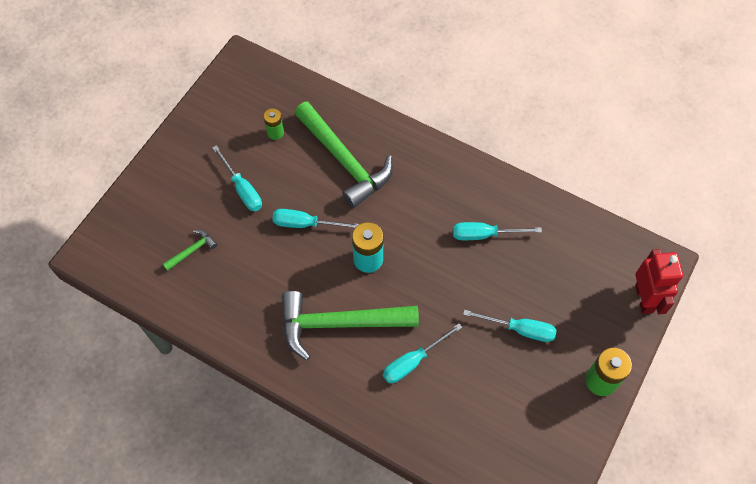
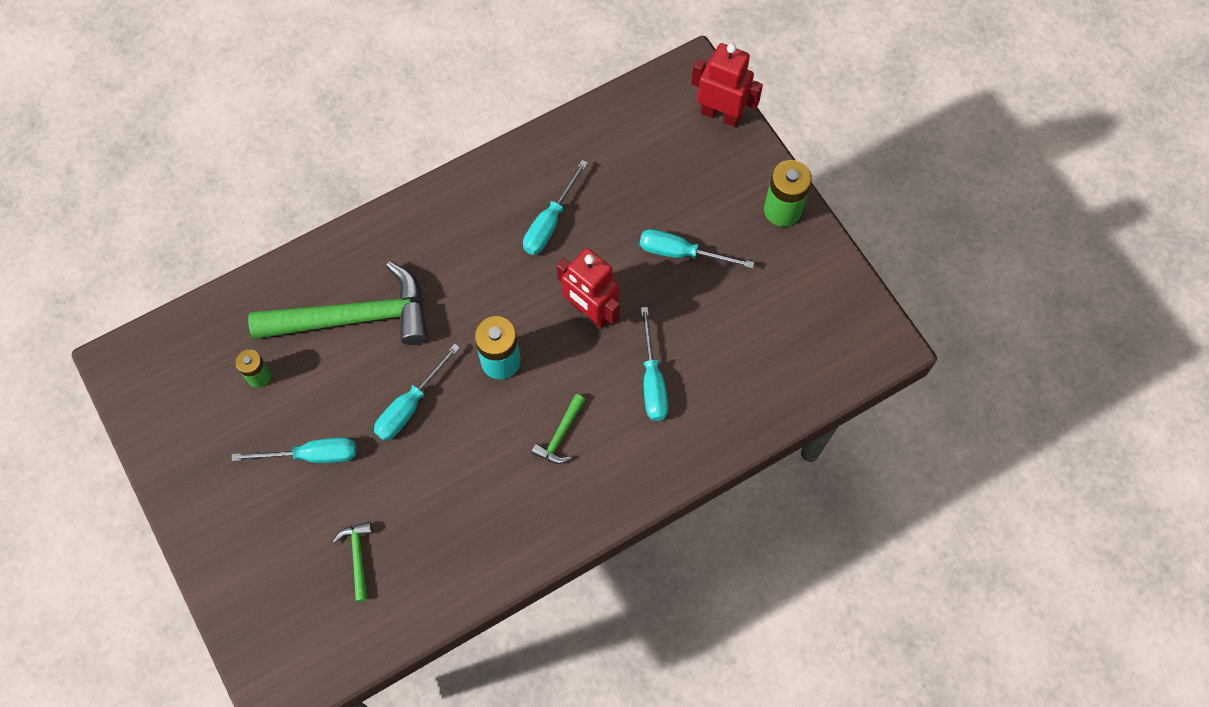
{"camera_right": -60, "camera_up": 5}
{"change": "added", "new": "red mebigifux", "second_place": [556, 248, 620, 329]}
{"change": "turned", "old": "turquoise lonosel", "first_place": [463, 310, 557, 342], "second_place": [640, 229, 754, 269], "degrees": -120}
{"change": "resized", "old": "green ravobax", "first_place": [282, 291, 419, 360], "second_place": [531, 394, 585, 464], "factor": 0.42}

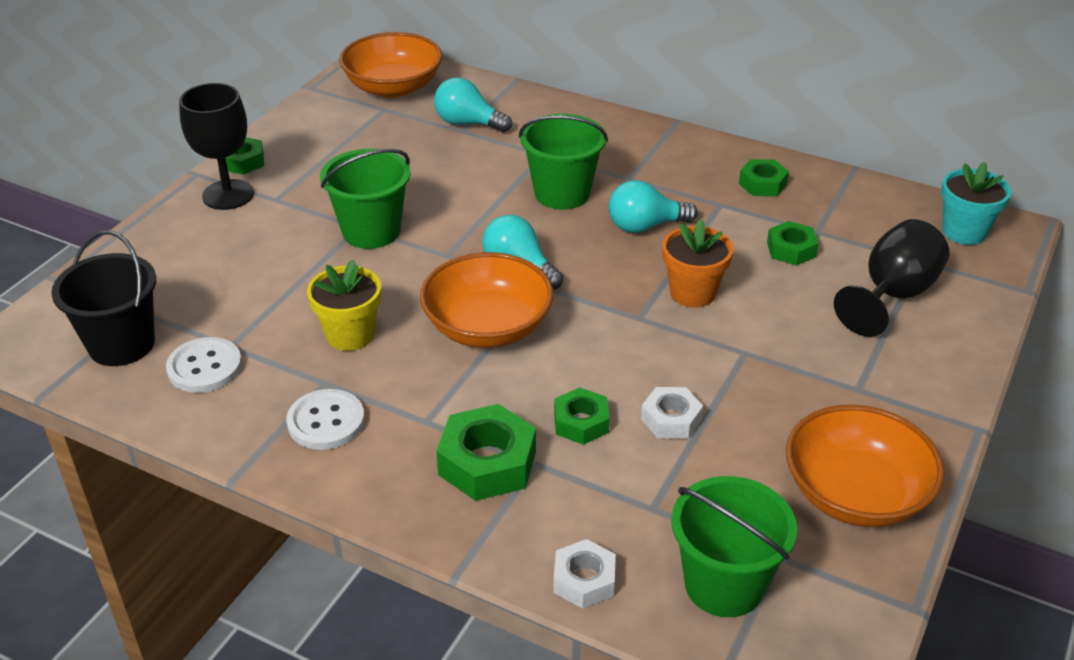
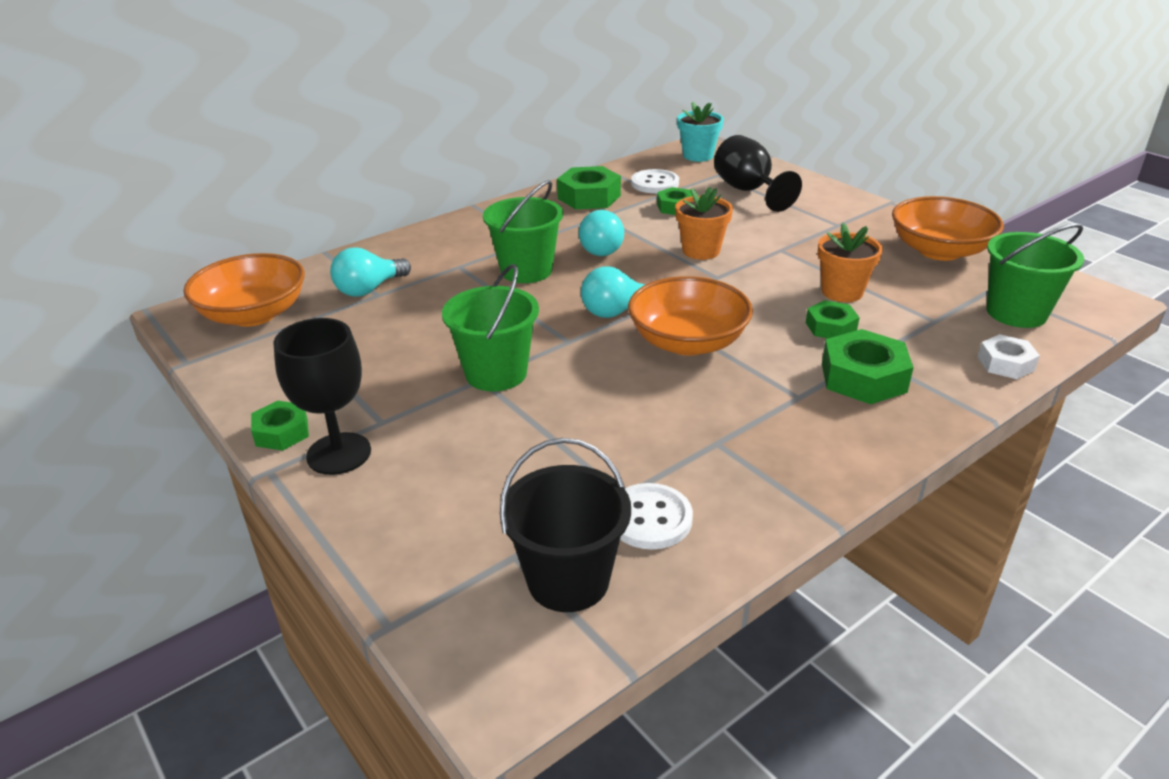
{"camera_right": -65, "camera_up": -5}
{"change": "removed", "old": "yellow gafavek", "first_place": [307, 260, 381, 351]}
{"change": "moved", "old": "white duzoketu", "first_place": [286, 389, 365, 450], "second_place": [631, 169, 679, 193]}
{"change": "replaced", "old": "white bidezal", "new": "orange gafavek", "first_place": [641, 387, 703, 439], "second_place": [818, 222, 883, 302]}
{"change": "resized", "old": "green bidezal", "first_place": [739, 159, 789, 196], "second_place": [557, 166, 621, 209], "factor": 1.63}

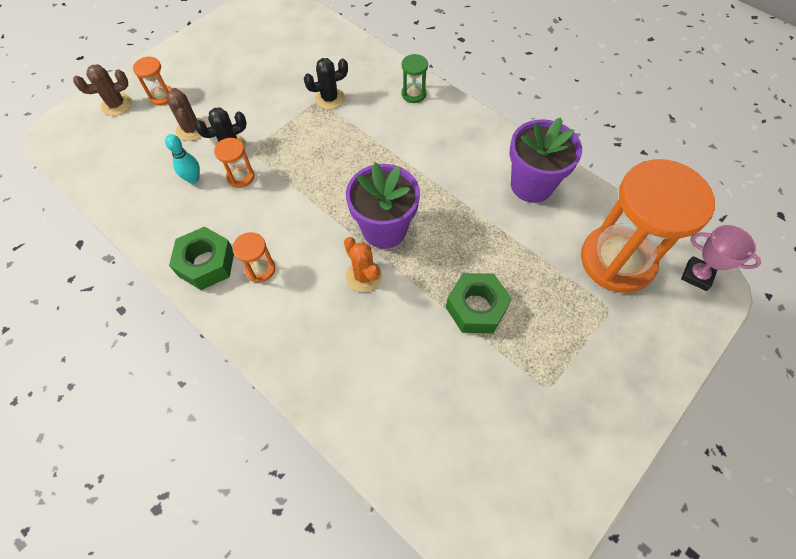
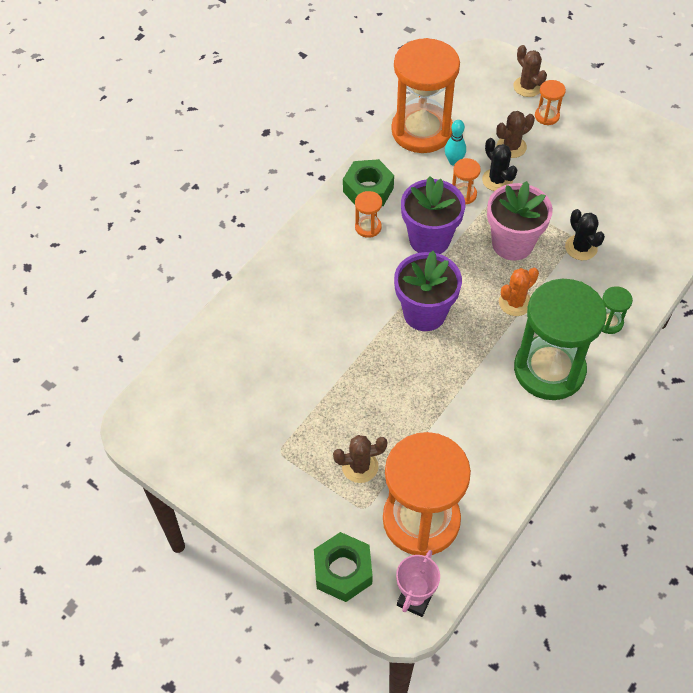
{"camera_right": 85, "camera_up": -5}
{"change": "added", "new": "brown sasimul", "second_place": [333, 435, 387, 483]}
{"change": "added", "new": "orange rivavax", "second_place": [391, 38, 460, 153]}
{"change": "added", "new": "pink gafavek", "second_place": [487, 181, 553, 261]}
{"change": "added", "new": "green rivavax", "second_place": [514, 279, 607, 400]}
{"change": "moved", "old": "orange sasimul", "first_place": [344, 237, 382, 292], "second_place": [499, 268, 539, 316]}
{"change": "moved", "old": "green bidezal", "first_place": [446, 273, 512, 333], "second_place": [314, 532, 373, 602]}
{"change": "moved", "old": "purple gafavek", "first_place": [509, 117, 582, 203], "second_place": [401, 176, 465, 254]}

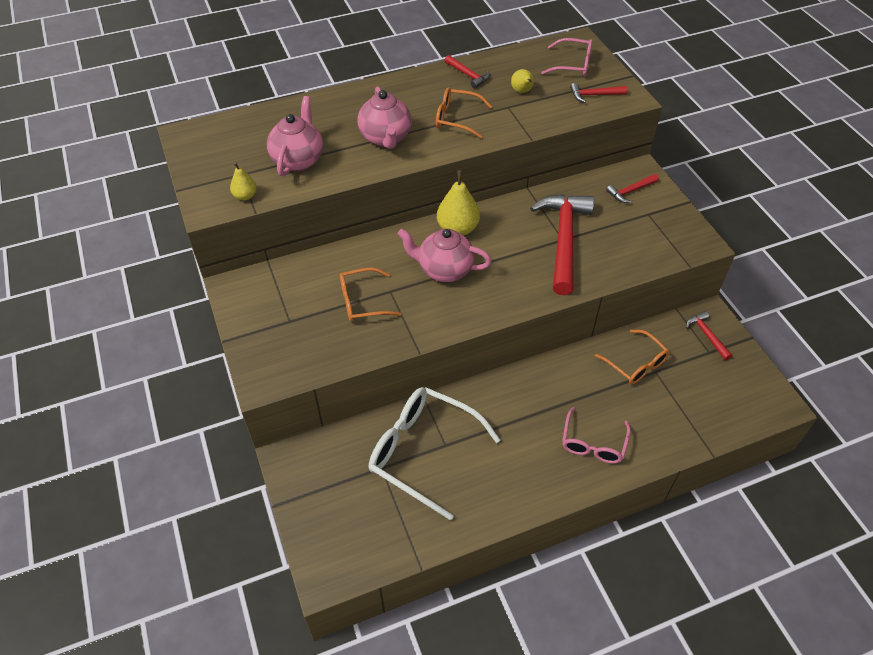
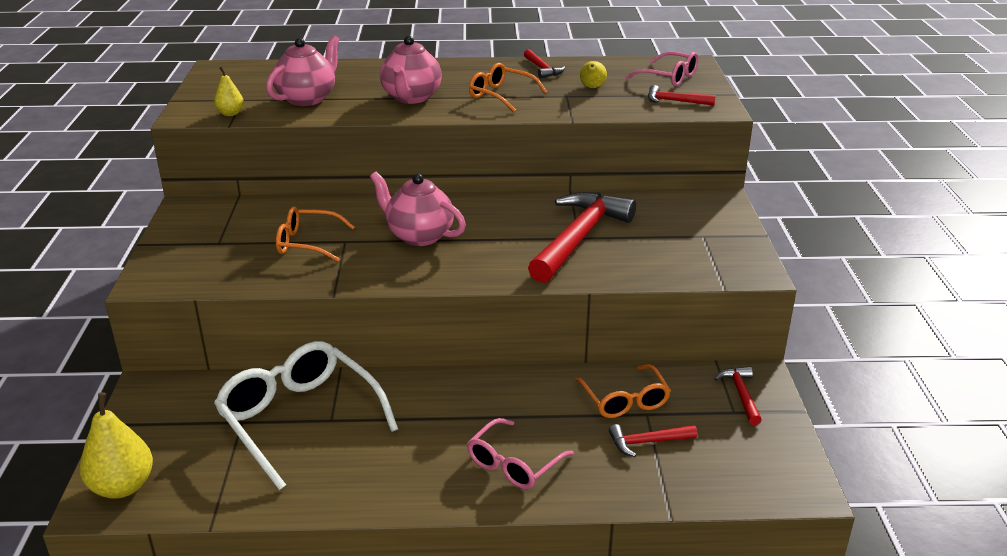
{"camera_right": 20, "camera_up": -20}
{"change": "moved", "old": "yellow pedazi", "first_place": [437, 170, 480, 236], "second_place": [80, 392, 153, 499]}
{"change": "moved", "old": "red ravobax", "first_place": [606, 174, 659, 203], "second_place": [609, 424, 697, 457]}

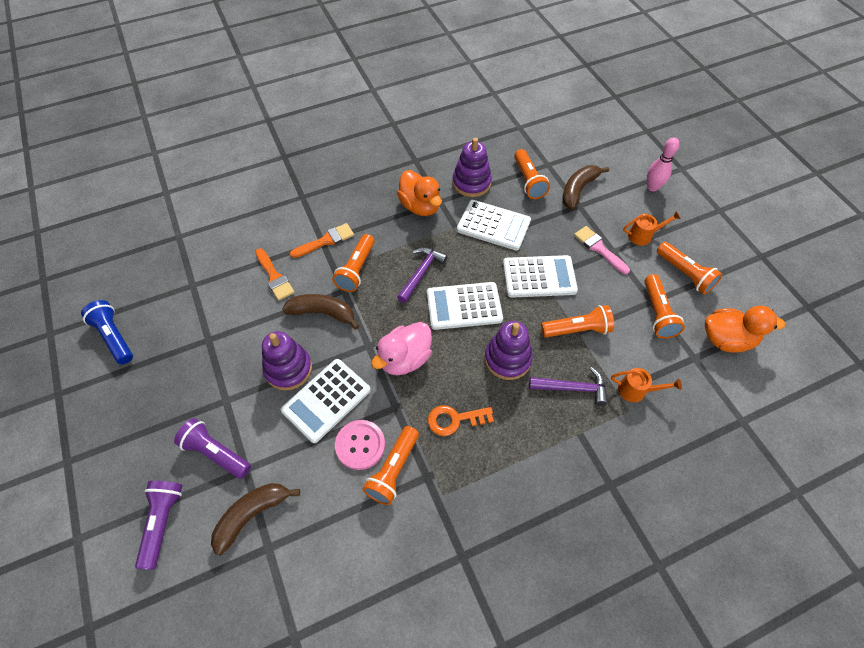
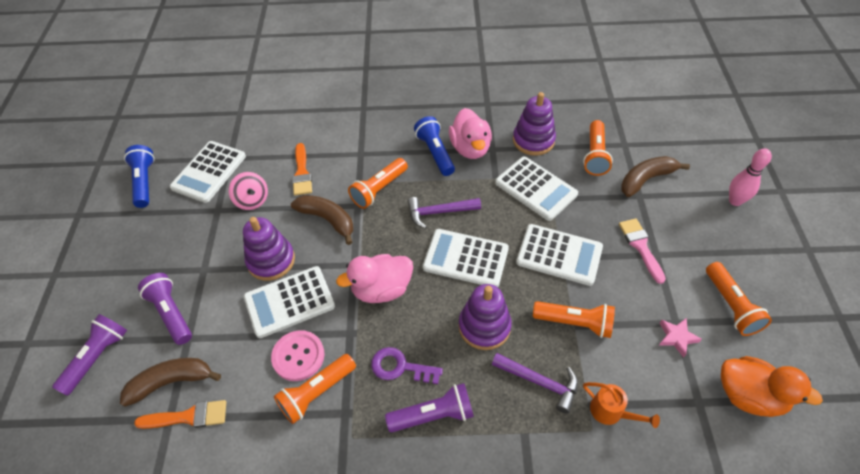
{"camera_right": 25, "camera_up": -5}
{"change": "removed", "old": "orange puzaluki", "first_place": [623, 211, 681, 246]}
{"change": "added", "new": "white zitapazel", "second_place": [170, 141, 246, 203]}
{"change": "added", "new": "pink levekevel", "second_place": [229, 172, 268, 210]}
{"change": "added", "new": "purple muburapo", "second_place": [385, 383, 474, 432]}
{"change": "added", "new": "blue muburapo", "second_place": [414, 116, 455, 176]}
{"change": "moved", "old": "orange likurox", "first_place": [290, 223, 354, 258], "second_place": [134, 400, 226, 429]}
{"change": "replaced", "old": "orange muburapo", "new": "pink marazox", "first_place": [644, 274, 685, 339], "second_place": [659, 318, 702, 358]}
{"change": "recoloured", "old": "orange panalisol", "new": "pink panalisol", "first_place": [397, 170, 442, 216], "second_place": [449, 108, 492, 159]}
{"change": "recoloured", "old": "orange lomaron", "new": "purple lomaron", "first_place": [428, 405, 494, 436], "second_place": [371, 347, 443, 384]}
{"change": "turned", "old": "purple ravobax", "first_place": [397, 247, 448, 303], "second_place": [407, 197, 481, 229], "degrees": -150}

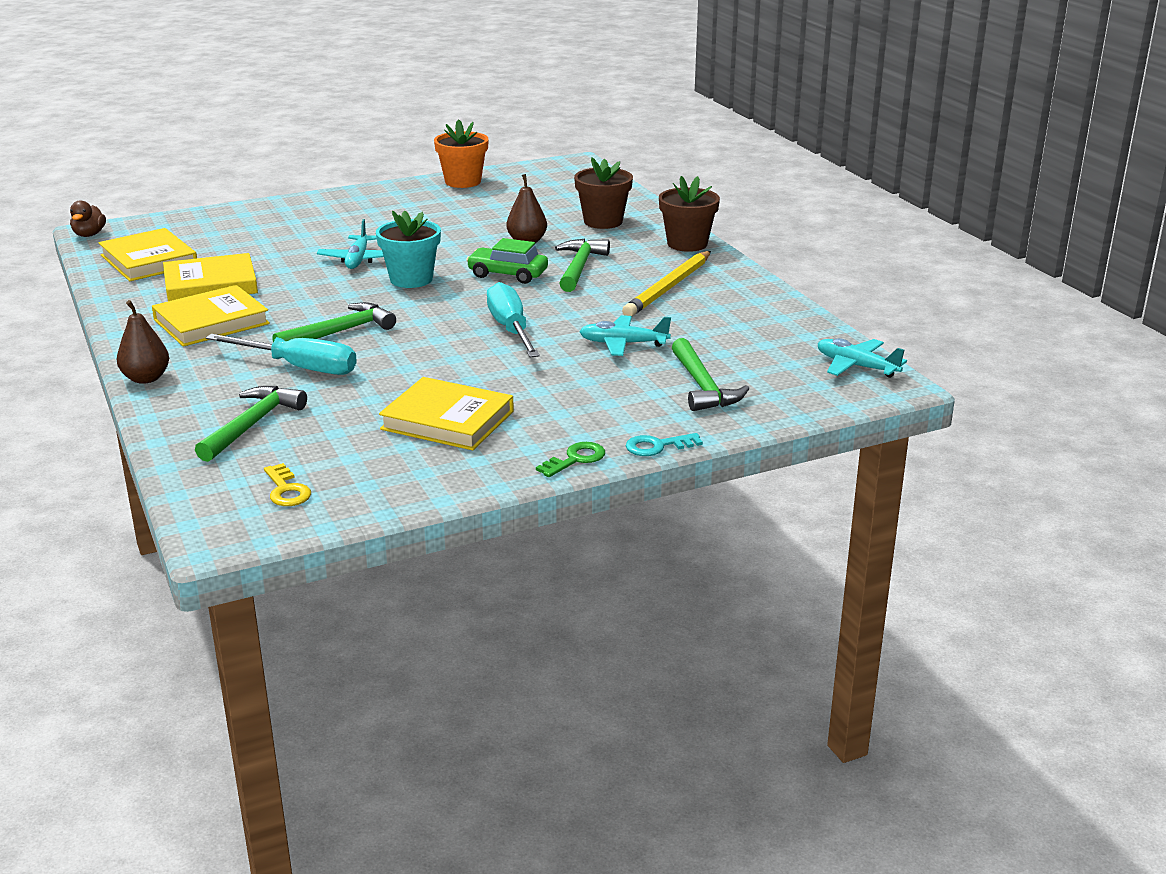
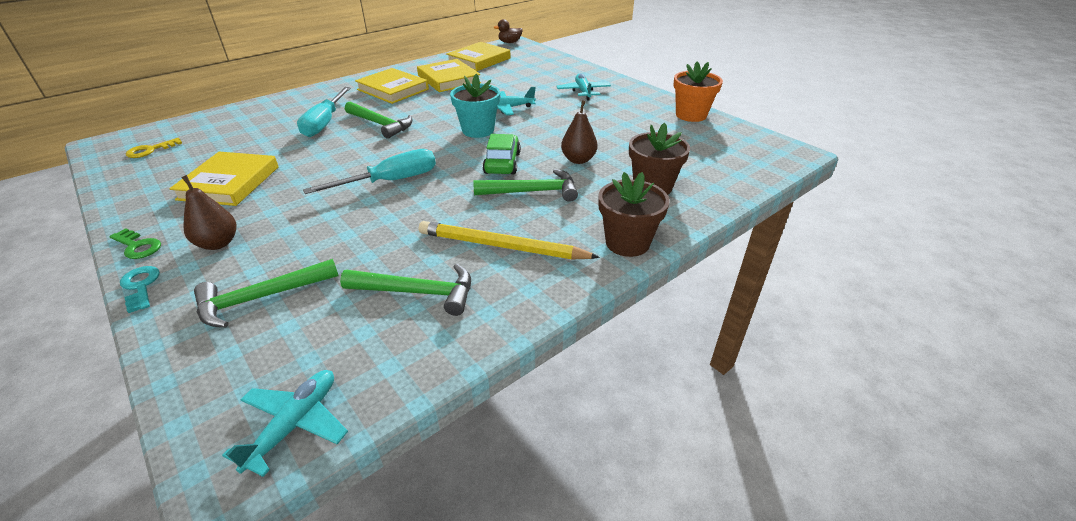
{"camera_right": 75, "camera_up": 10}
{"change": "moved", "old": "brown pedazi", "first_place": [117, 300, 169, 384], "second_place": [181, 175, 237, 250]}
{"change": "moved", "old": "green ravobax", "first_place": [195, 386, 307, 462], "second_place": [340, 264, 471, 316]}
{"change": "moved", "old": "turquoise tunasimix", "first_place": [579, 315, 671, 356], "second_place": [556, 74, 611, 101]}

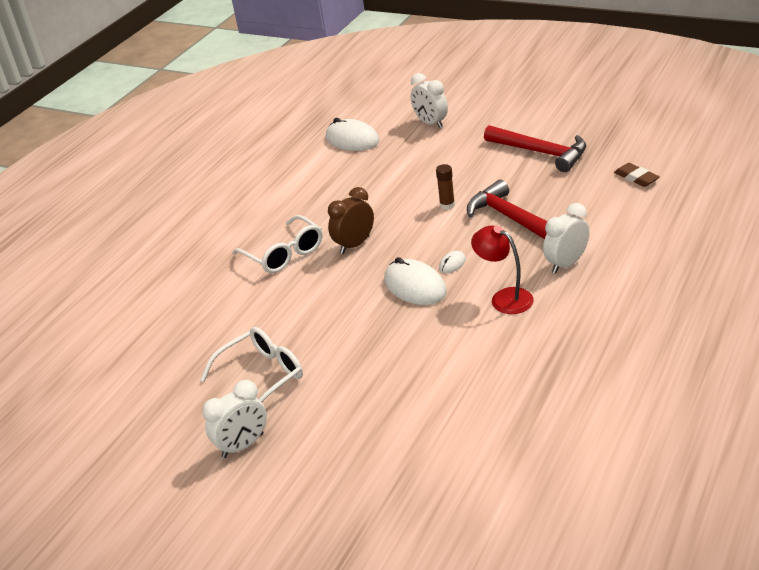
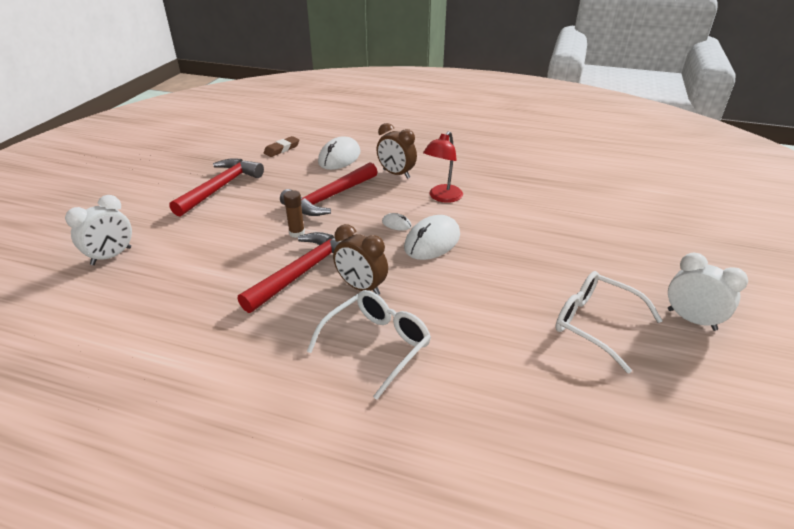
{"camera_right": -105, "camera_up": 0}
{"change": "added", "new": "red ravobax", "second_place": [238, 232, 341, 313]}
{"change": "moved", "old": "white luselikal", "first_place": [326, 118, 379, 151], "second_place": [318, 136, 360, 170]}
{"change": "recoloured", "old": "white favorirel", "new": "brown favorirel", "first_place": [543, 203, 590, 274], "second_place": [376, 123, 417, 179]}

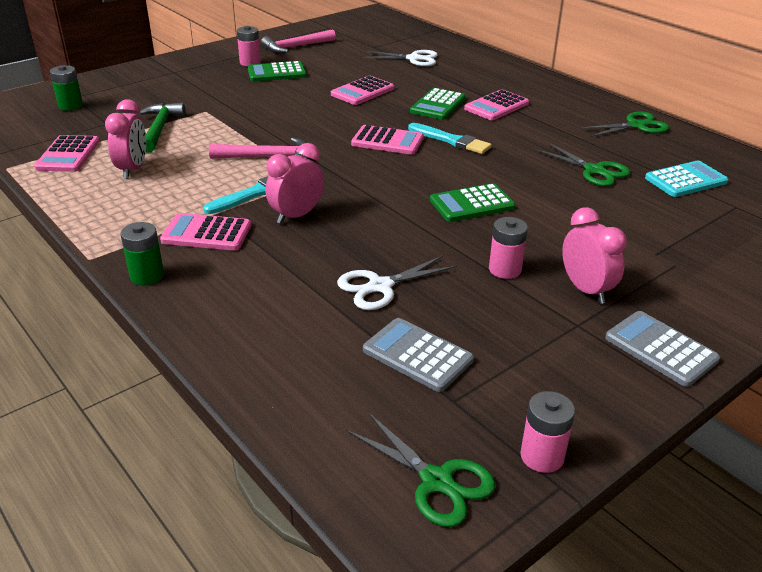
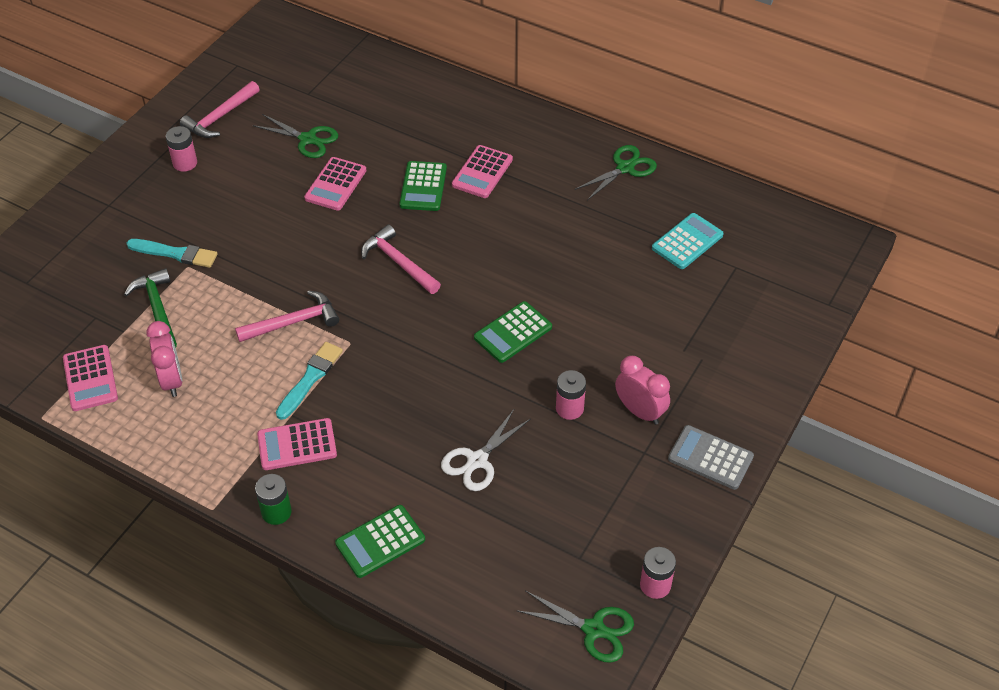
{"camera_right": -20, "camera_up": 15}
{"change": "removed", "old": "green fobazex", "first_place": [50, 65, 83, 111]}
{"change": "removed", "old": "pink favorirel", "first_place": [265, 143, 324, 224]}
{"change": "removed", "old": "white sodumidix", "first_place": [362, 50, 438, 66]}
{"change": "removed", "old": "grey zitapazel", "first_place": [363, 318, 474, 392]}
{"change": "moved", "old": "green zitapazel", "first_place": [248, 61, 307, 81], "second_place": [335, 505, 425, 578]}
{"change": "moved", "old": "turquoise likurox", "first_place": [408, 123, 492, 154], "second_place": [126, 239, 218, 268]}
{"change": "moved", "old": "green sodumidix", "first_place": [535, 142, 630, 186], "second_place": [253, 114, 338, 158]}
{"change": "replaced", "old": "pink zitapazel", "new": "pink ravobax", "first_place": [351, 125, 424, 155], "second_place": [361, 225, 441, 294]}

